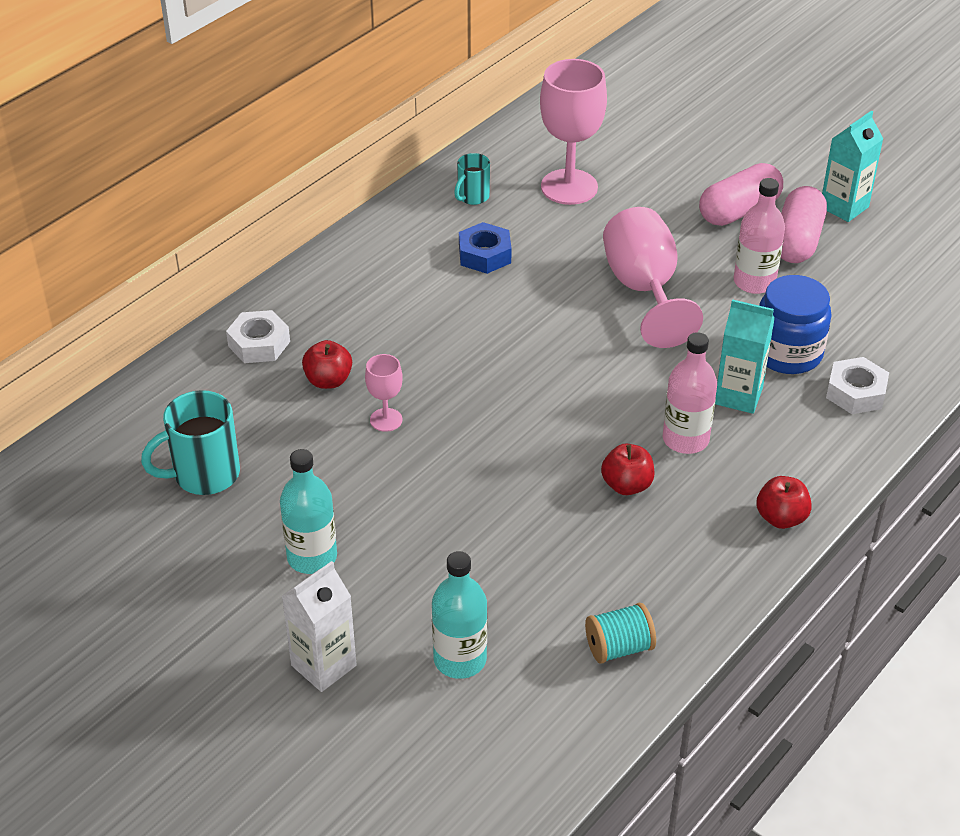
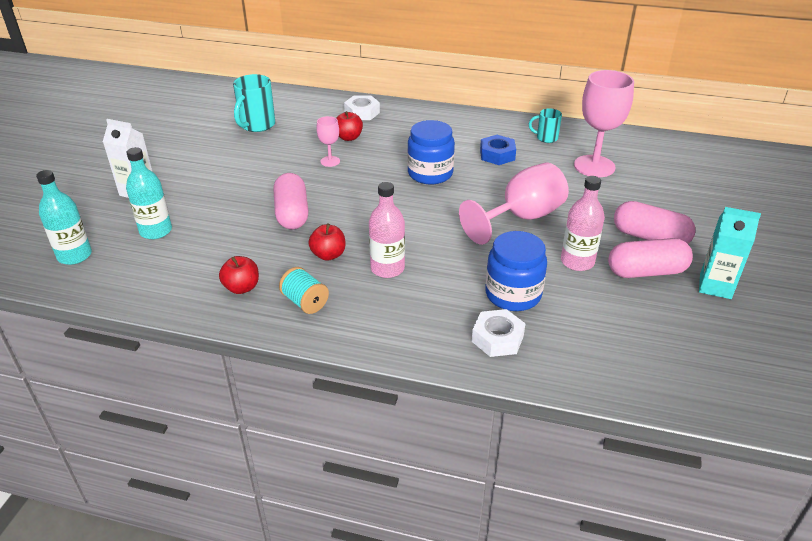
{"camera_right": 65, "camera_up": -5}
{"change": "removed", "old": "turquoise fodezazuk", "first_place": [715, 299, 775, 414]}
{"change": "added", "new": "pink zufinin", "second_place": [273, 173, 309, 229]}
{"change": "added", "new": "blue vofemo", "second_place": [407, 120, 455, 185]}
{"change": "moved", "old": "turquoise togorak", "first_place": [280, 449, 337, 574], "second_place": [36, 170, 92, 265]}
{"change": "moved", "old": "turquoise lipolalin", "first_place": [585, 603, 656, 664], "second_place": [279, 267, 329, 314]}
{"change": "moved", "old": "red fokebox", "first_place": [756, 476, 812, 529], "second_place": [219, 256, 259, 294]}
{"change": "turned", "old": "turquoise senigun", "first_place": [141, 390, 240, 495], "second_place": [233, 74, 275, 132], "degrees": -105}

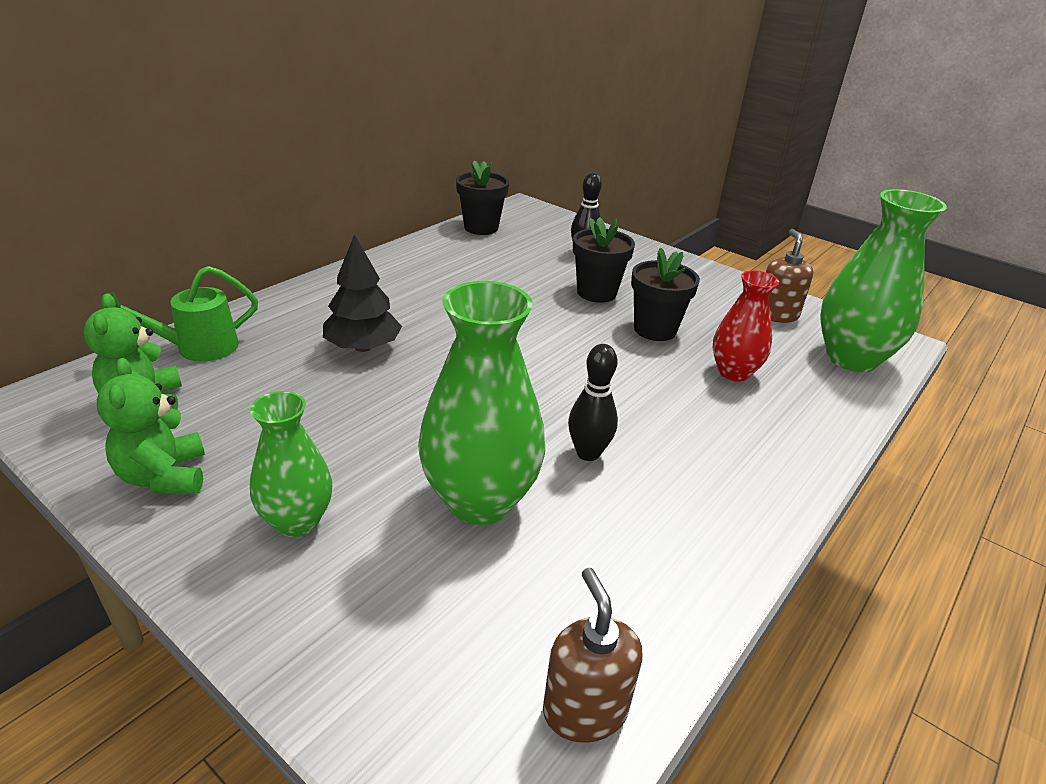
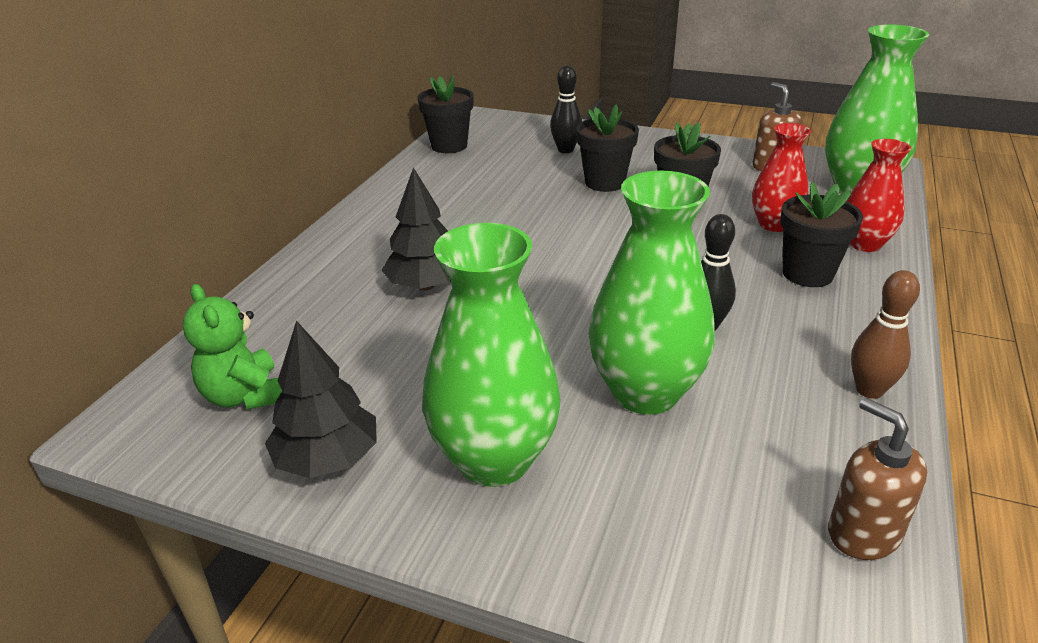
{"camera_right": -15, "camera_up": 0}
{"change": "removed", "old": "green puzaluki", "first_place": [101, 266, 258, 361]}
{"change": "added", "new": "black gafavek", "second_place": [780, 182, 863, 287]}
{"change": "added", "new": "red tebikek", "second_place": [847, 139, 911, 252]}
{"change": "added", "new": "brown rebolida", "second_place": [851, 270, 920, 399]}
{"change": "replaced", "old": "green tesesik", "new": "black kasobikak", "first_place": [97, 358, 205, 494], "second_place": [265, 321, 377, 478]}
{"change": "resized", "old": "green tebikek", "first_place": [250, 391, 332, 537], "second_place": [422, 223, 561, 487], "factor": 1.65}

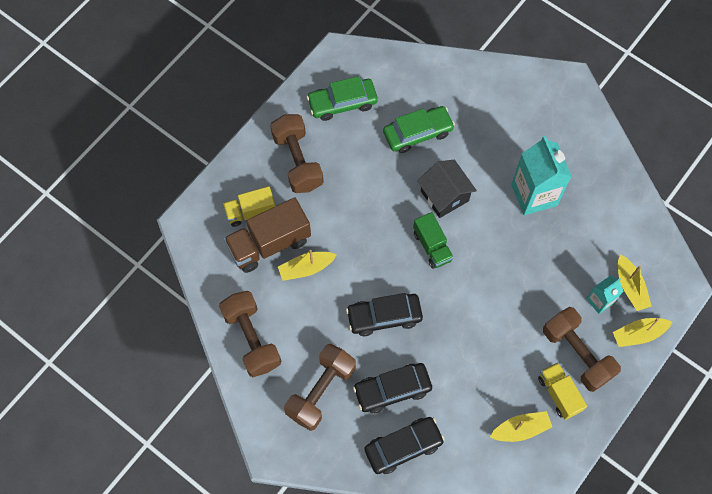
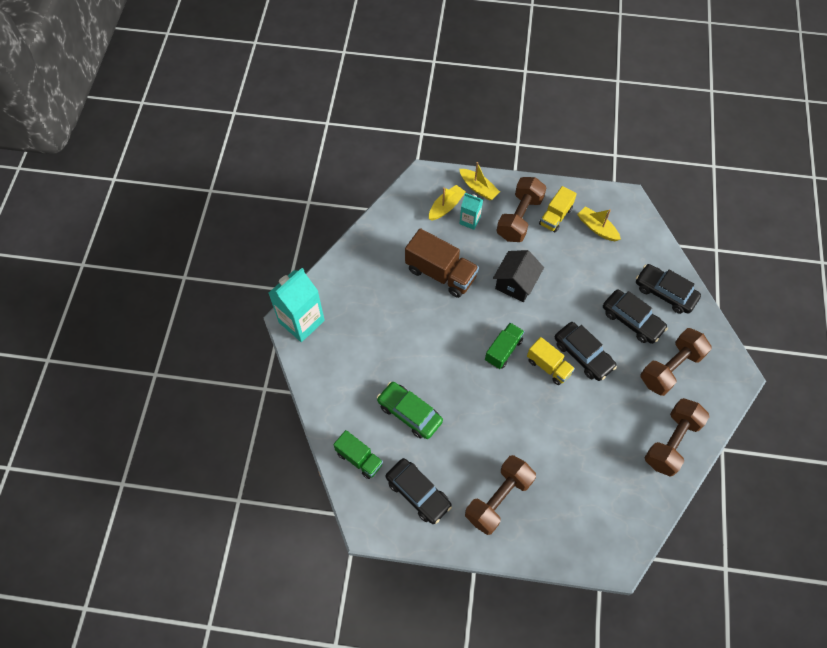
{"camera_right": -120, "camera_up": -5}
{"change": "removed", "old": "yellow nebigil", "first_place": [278, 250, 337, 281]}
{"change": "added", "new": "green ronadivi", "second_place": [333, 430, 383, 479]}
{"change": "moved", "old": "yellow ronadivi", "first_place": [223, 186, 275, 227], "second_place": [527, 337, 575, 385]}
{"change": "moved", "old": "brown ronadivi", "first_place": [224, 197, 311, 273], "second_place": [405, 228, 479, 298]}
{"change": "moved", "old": "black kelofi", "first_place": [417, 160, 477, 218], "second_place": [493, 250, 544, 302]}
{"change": "moved", "old": "turquoise fodezazuk", "first_place": [511, 136, 572, 215], "second_place": [268, 268, 325, 342]}
{"change": "recoloured", "old": "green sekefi", "new": "black sekefi", "first_place": [307, 76, 378, 121], "second_place": [386, 458, 452, 524]}
{"change": "turned", "old": "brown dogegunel", "first_place": [284, 344, 356, 431], "second_place": [640, 328, 712, 396], "degrees": -45}

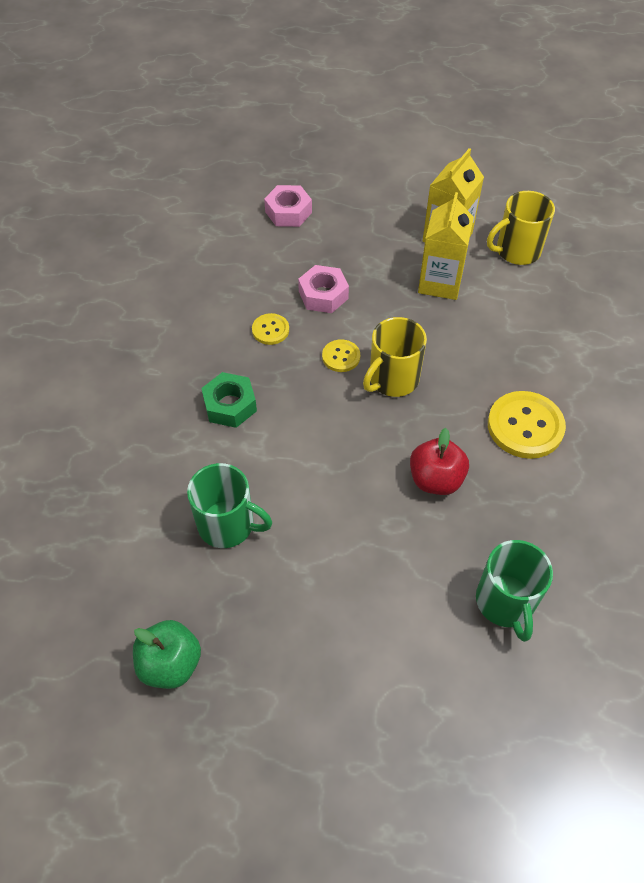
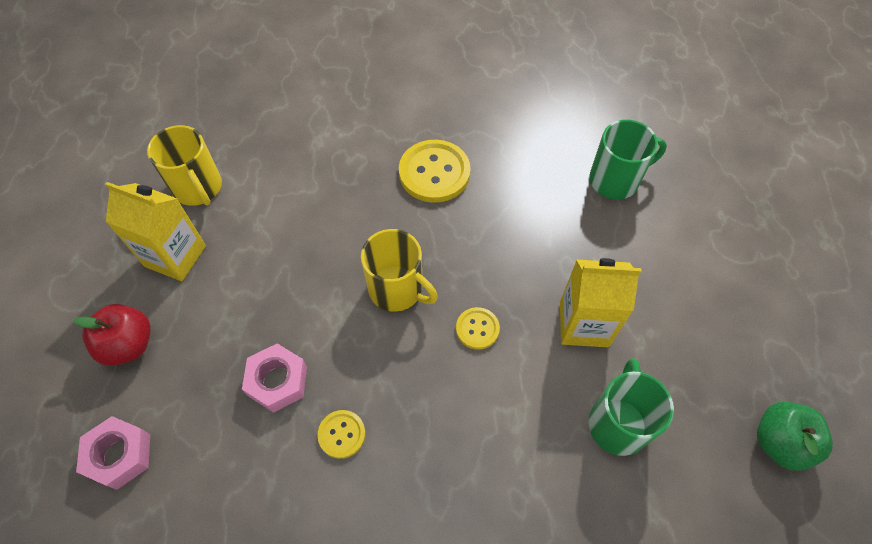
{"camera_right": -100, "camera_up": 5}
{"change": "removed", "old": "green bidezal", "first_place": [201, 372, 257, 428]}
{"change": "moved", "old": "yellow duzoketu", "first_place": [322, 339, 360, 372], "second_place": [456, 307, 500, 350]}
{"change": "moved", "old": "red fokebox", "first_place": [410, 428, 469, 495], "second_place": [74, 304, 151, 366]}
{"change": "moved", "old": "yellow fodezazuk", "first_place": [418, 192, 474, 300], "second_place": [560, 258, 641, 347]}

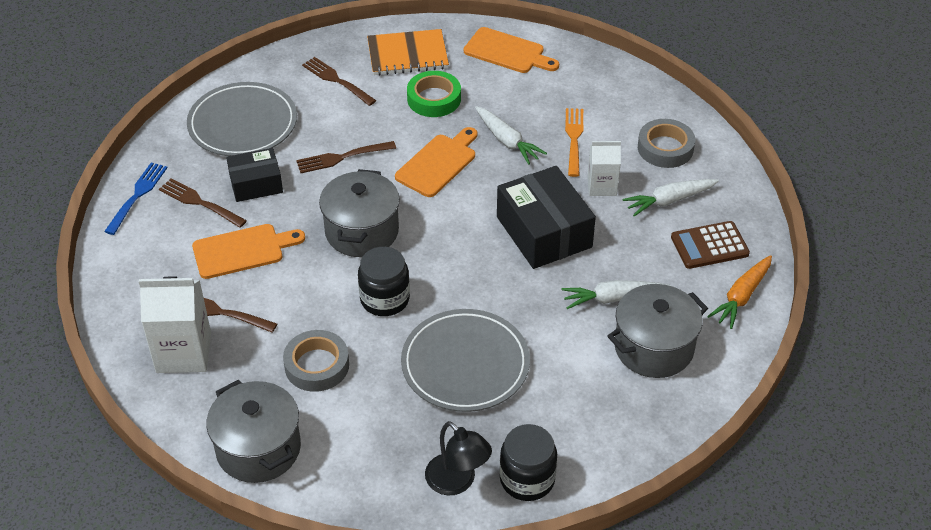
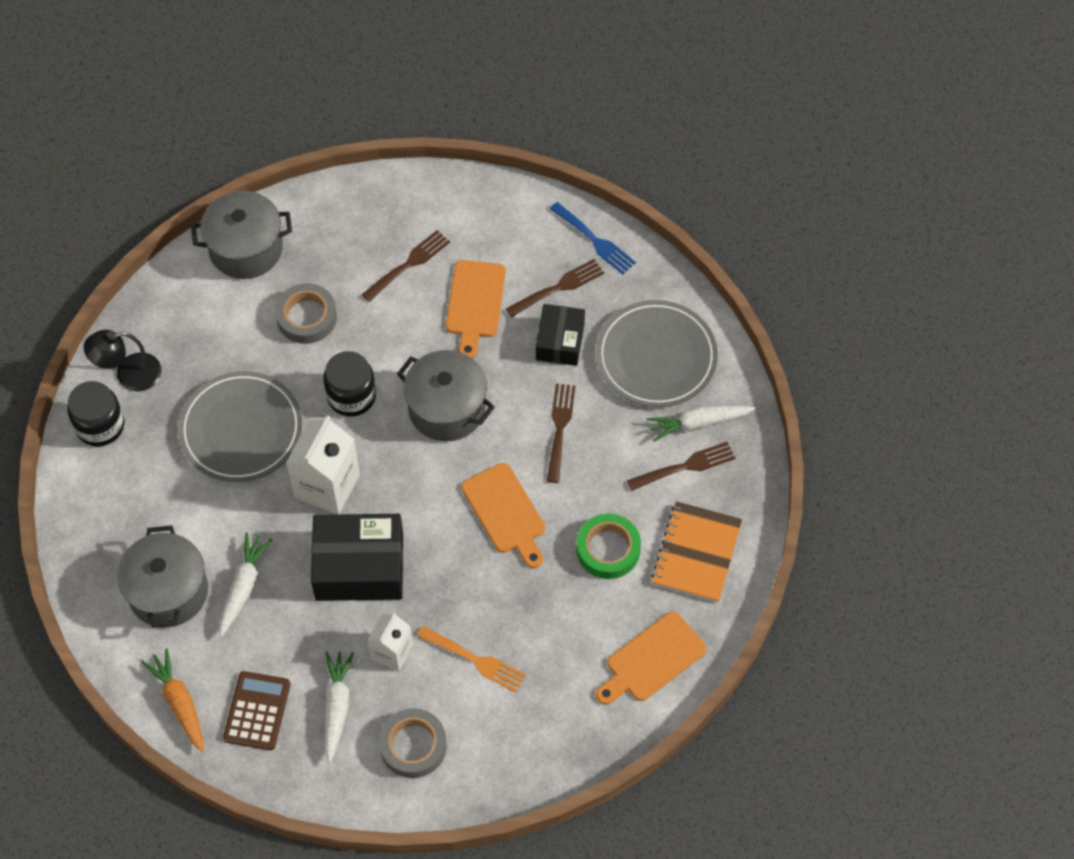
{"camera_right": 115, "camera_up": 15}
{"change": "moved", "old": "white fodezazuk", "first_place": [139, 276, 211, 373], "second_place": [286, 415, 360, 515]}
{"change": "moved", "old": "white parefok", "first_place": [475, 106, 547, 165], "second_place": [647, 405, 755, 442]}

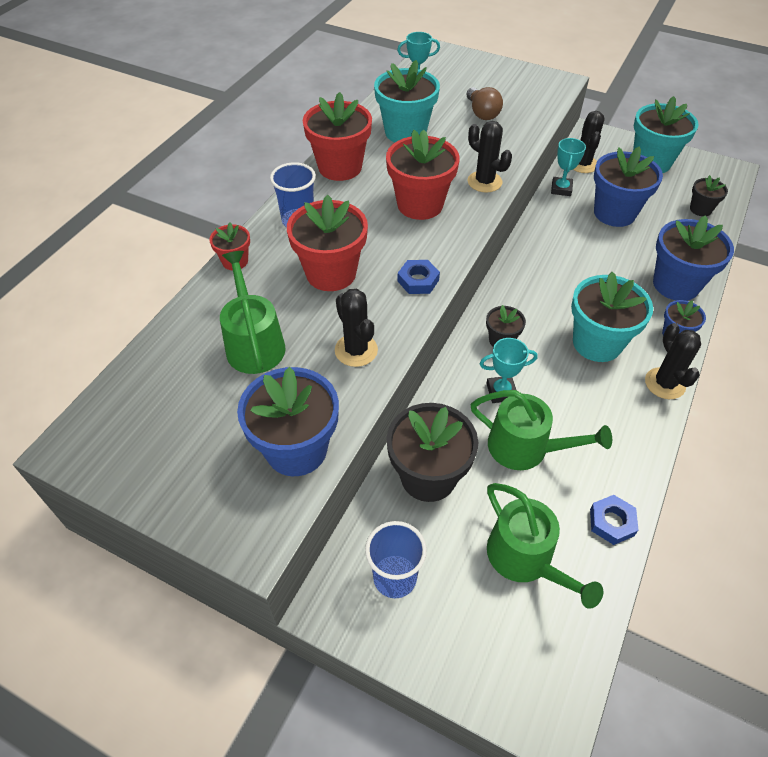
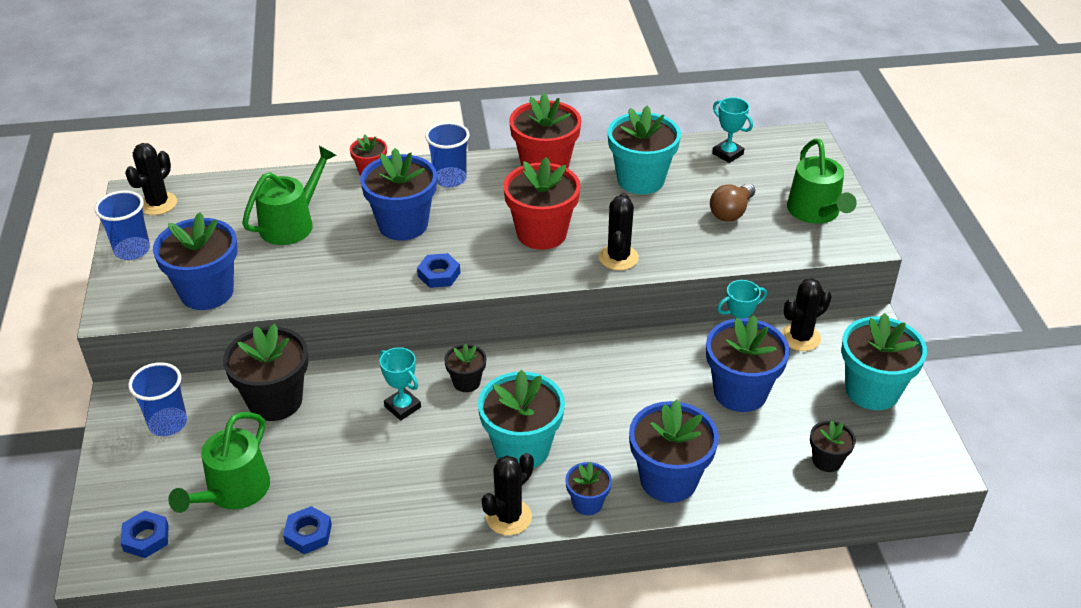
{"camera_right": 55, "camera_up": -10}
{"change": "added", "new": "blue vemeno", "second_place": [94, 190, 150, 260]}
{"change": "added", "new": "blue bidezal", "second_place": [121, 510, 169, 558]}
{"change": "moved", "old": "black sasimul", "first_place": [335, 289, 378, 367], "second_place": [125, 143, 177, 215]}
{"change": "moved", "old": "green puzaluki", "first_place": [471, 390, 612, 470], "second_place": [787, 139, 857, 224]}
{"change": "recoloured", "old": "red gafavek", "new": "blue gafavek", "first_place": [287, 195, 368, 291], "second_place": [360, 148, 437, 241]}

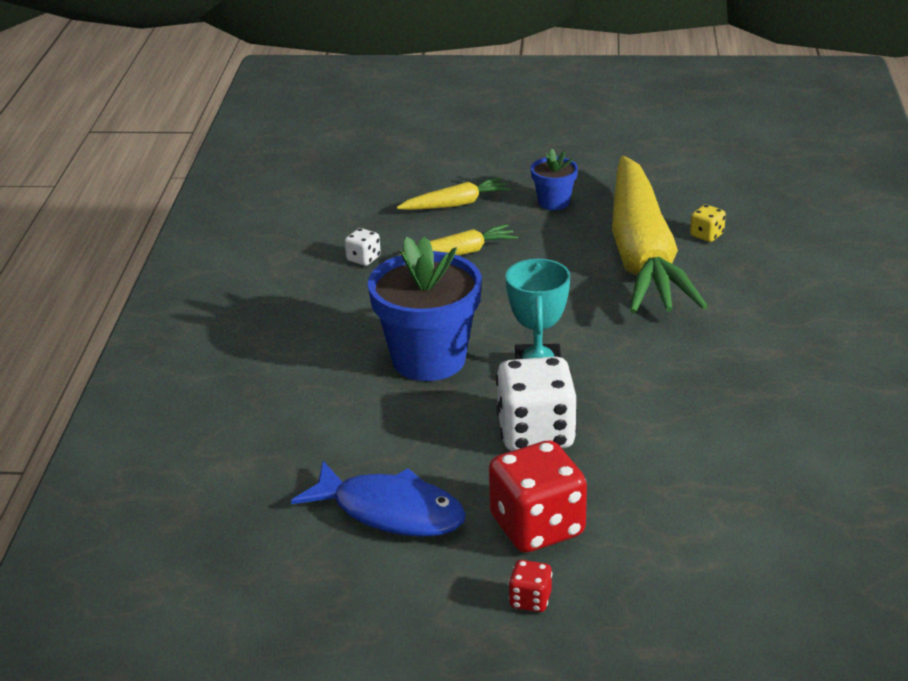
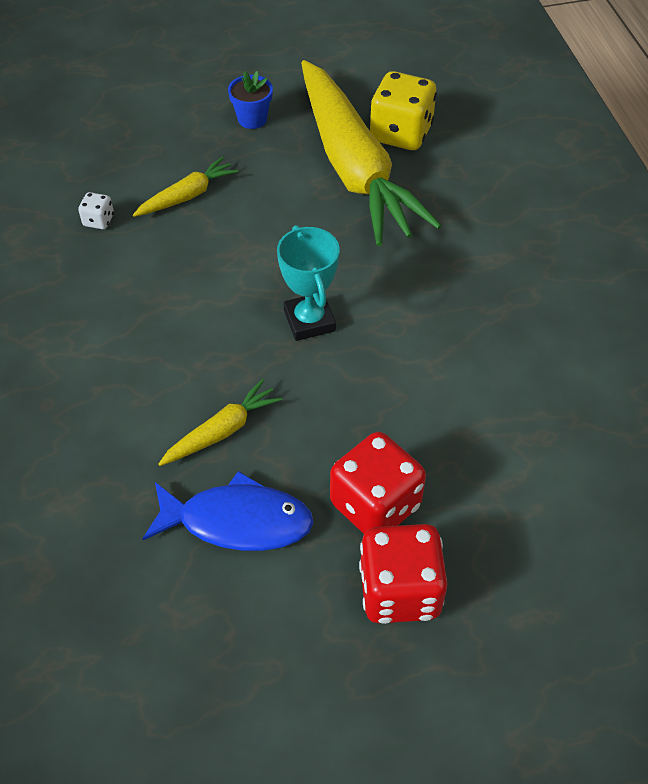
{"camera_right": -20, "camera_up": 20}
{"change": "removed", "old": "blue gafavek", "first_place": [368, 237, 482, 381]}
{"change": "removed", "old": "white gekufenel", "first_place": [496, 356, 577, 451]}
{"change": "moved", "old": "yellow parefok", "first_place": [397, 177, 511, 210], "second_place": [158, 379, 282, 466]}
{"change": "resized", "old": "red gekufenel", "first_place": [508, 560, 552, 612], "second_place": [359, 524, 447, 624], "factor": 2.19}
{"change": "resized", "old": "yellow gekufenel", "first_place": [690, 205, 726, 242], "second_place": [370, 71, 437, 150], "factor": 2.19}

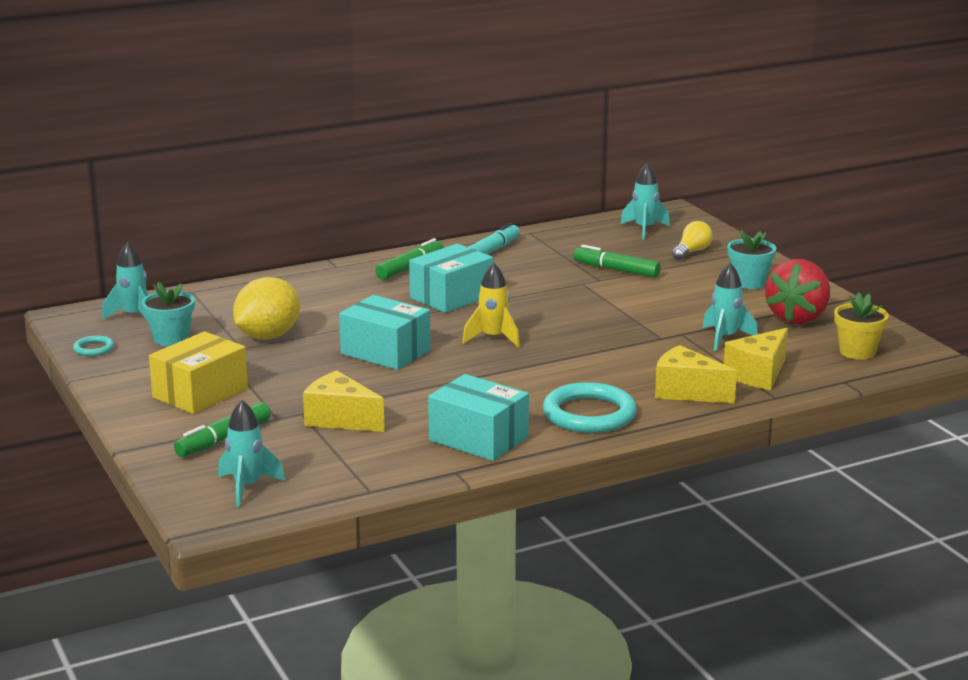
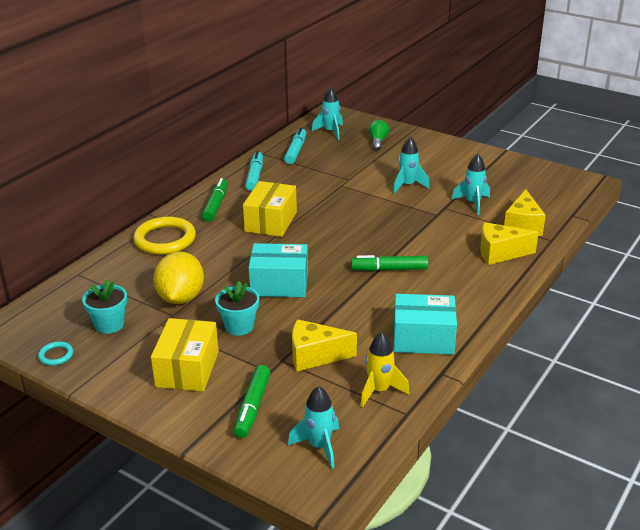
{"camera_right": -30, "camera_up": 10}
{"change": "removed", "old": "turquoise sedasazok", "first_place": [543, 382, 637, 433]}
{"change": "removed", "old": "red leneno", "first_place": [765, 259, 830, 324]}
{"change": "removed", "old": "yellow gafavek", "first_place": [834, 292, 889, 360]}
{"change": "added", "new": "yellow sedasazok", "second_place": [133, 217, 196, 255]}
{"change": "added", "new": "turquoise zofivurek", "second_place": [284, 128, 306, 164]}
{"change": "moved", "old": "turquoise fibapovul", "first_place": [102, 242, 148, 321], "second_place": [393, 137, 430, 194]}
{"change": "moved", "old": "yellow fibapovul", "first_place": [462, 263, 520, 347], "second_place": [361, 332, 410, 407]}
{"change": "moved", "old": "green zofivurek", "first_place": [573, 245, 661, 278], "second_place": [351, 255, 428, 271]}
{"change": "moved", "old": "turquoise gafavek", "first_place": [727, 230, 776, 289], "second_place": [215, 281, 259, 336]}
{"change": "recoloured", "old": "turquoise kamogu", "new": "yellow kamogu", "first_place": [409, 244, 493, 313], "second_place": [243, 181, 297, 237]}
{"change": "recoloured", "old": "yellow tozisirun", "new": "green tozisirun", "first_place": [672, 221, 712, 260], "second_place": [369, 120, 389, 150]}

